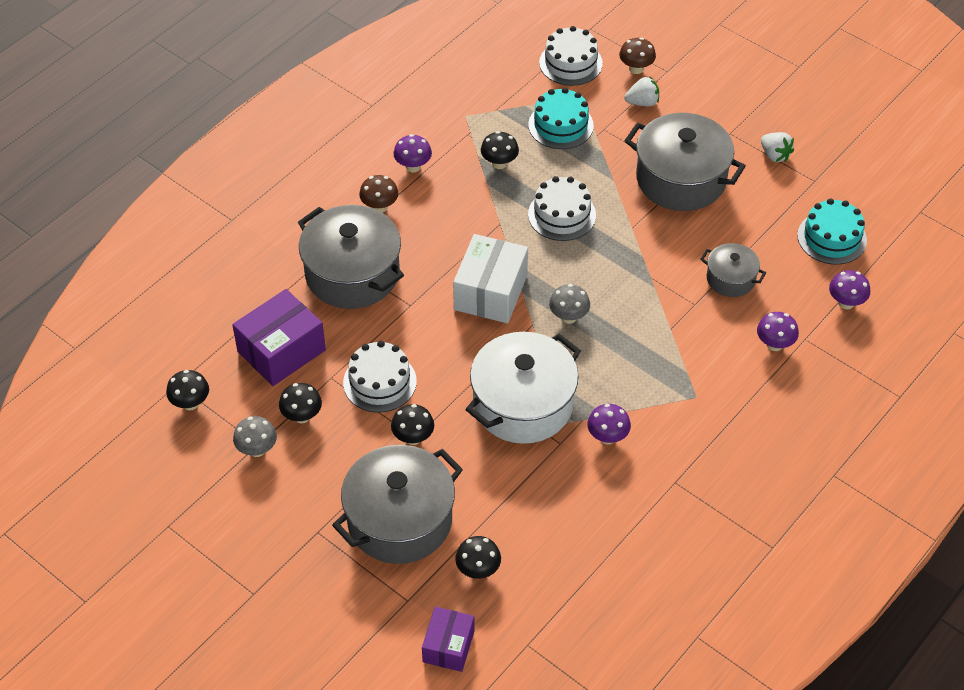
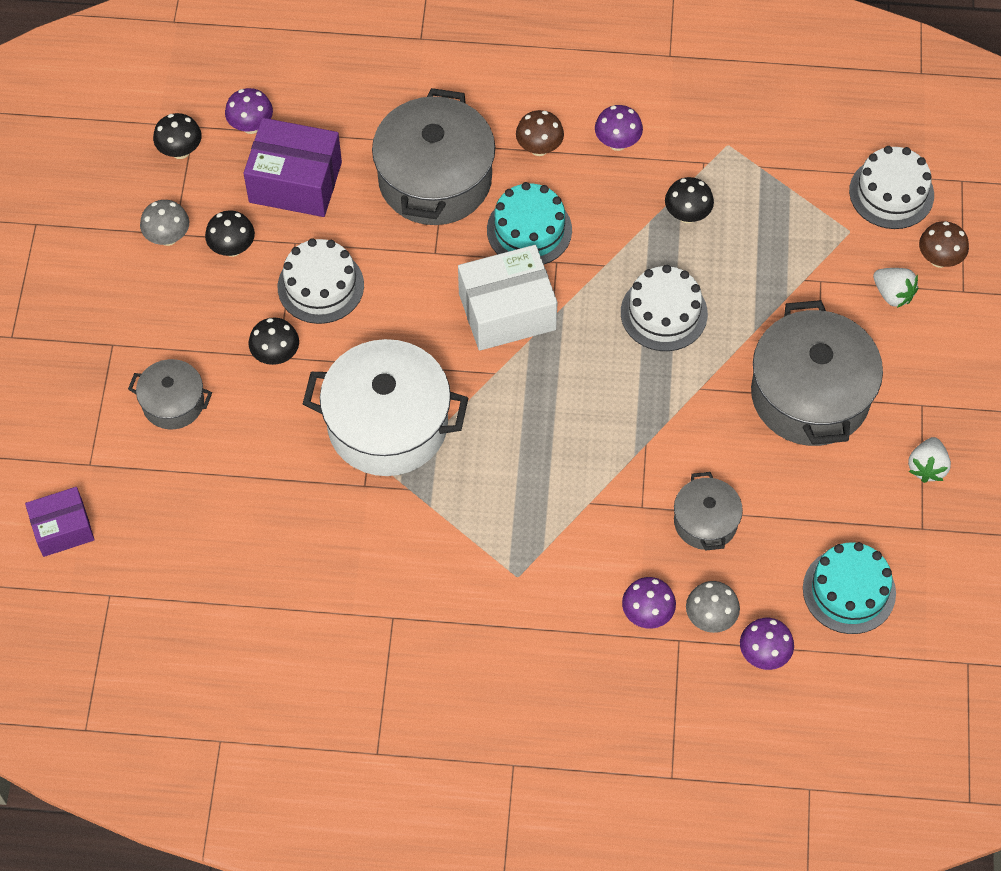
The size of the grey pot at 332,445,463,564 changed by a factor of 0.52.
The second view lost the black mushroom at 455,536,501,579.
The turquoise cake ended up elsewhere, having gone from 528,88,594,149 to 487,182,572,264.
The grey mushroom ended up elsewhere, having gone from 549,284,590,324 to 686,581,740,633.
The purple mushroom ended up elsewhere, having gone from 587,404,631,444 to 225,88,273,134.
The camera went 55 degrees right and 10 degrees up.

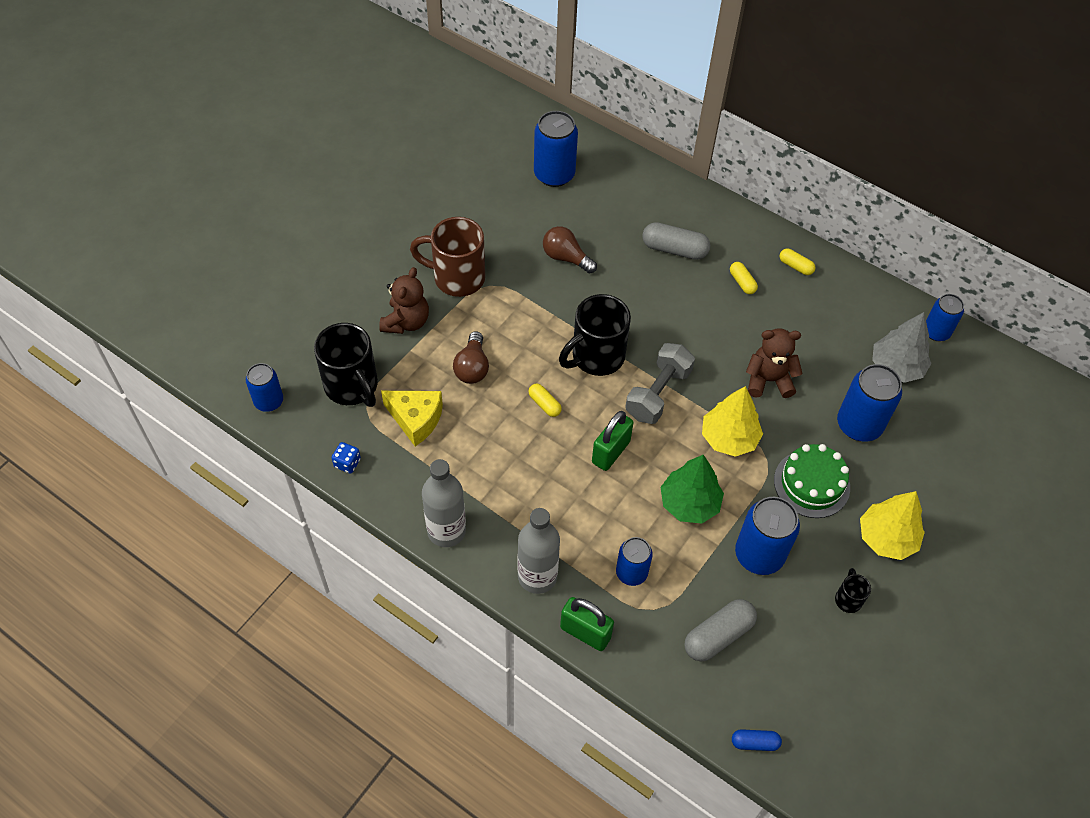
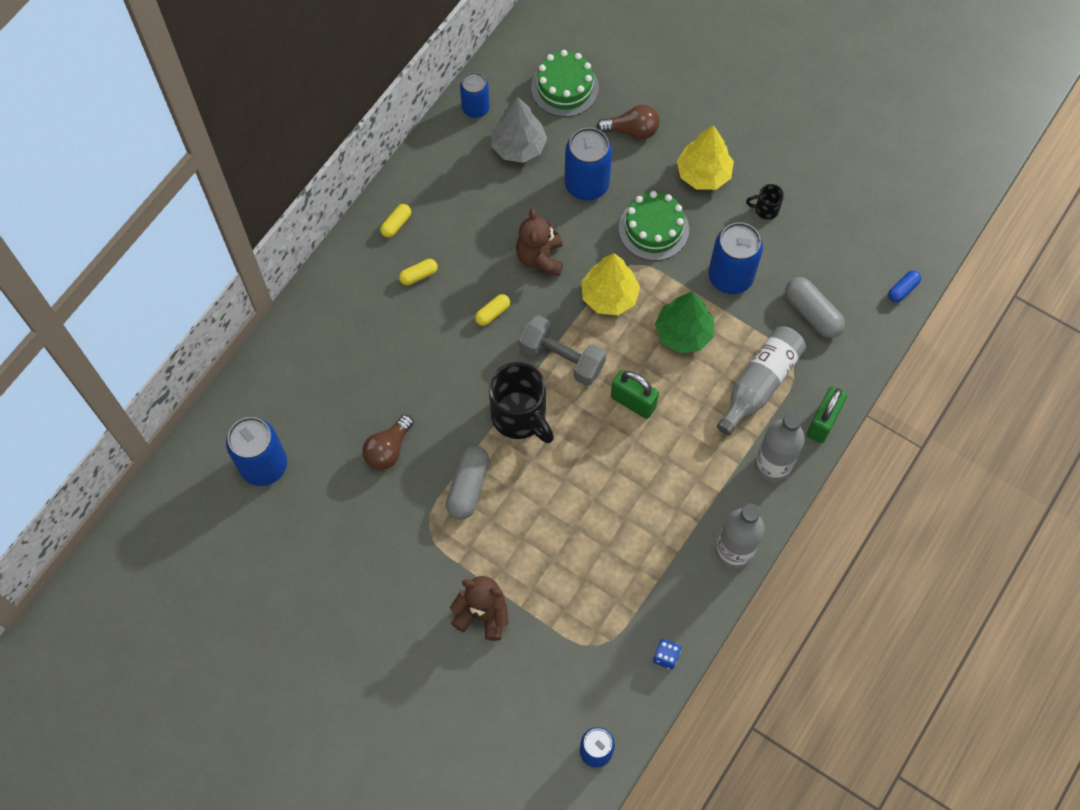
The second view lost the black mug at 314,323,378,407.
The second view lost the yellow cheese at 381,391,443,446.
The second view lost the brown mug at 410,217,485,297.
The brown light bulb ended up elsewhere, having gone from 453,331,489,384 to 597,105,659,139.
The yellow capsule ended up elsewhere, having gone from 529,384,562,417 to 475,294,510,326.
Where the blue can stood at 616,537,653,586, the grey bottle came to stand at 717,326,806,436.
The grey capsule ended up elsewhere, having gone from 642,222,710,260 to 446,446,489,520.
The blue capsule at 732,729,782,751 ended up facing another way, 45 degrees clockwise from before.
The second view gained the green cake at 531,50,599,117.
The camera went 90 degrees left and 10 degrees up.

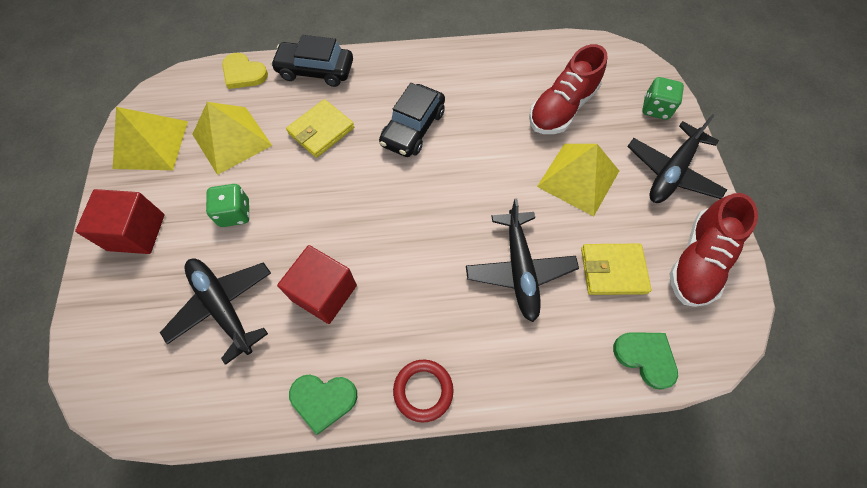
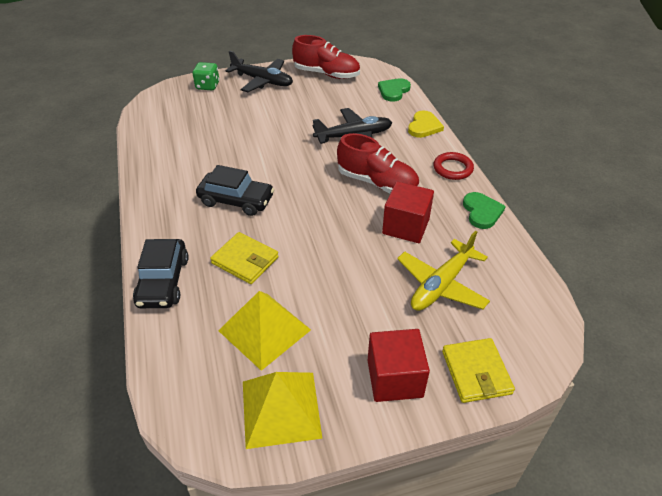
What was the black plane at 160,259,271,365 turned into the yellow plane at 397,231,490,311.
The second view lost the green dice at 206,184,250,227.
The yellow heart ended up elsewhere, having gone from 222,53,268,89 to 408,110,444,138.
The red shoe ended up elsewhere, having gone from 529,44,607,134 to 337,133,419,193.
The second view lost the yellow pyramid at 537,144,619,216.
The yellow wallet ended up elsewhere, having gone from 581,244,652,295 to 442,338,515,403.
The camera went 100 degrees left and 20 degrees down.

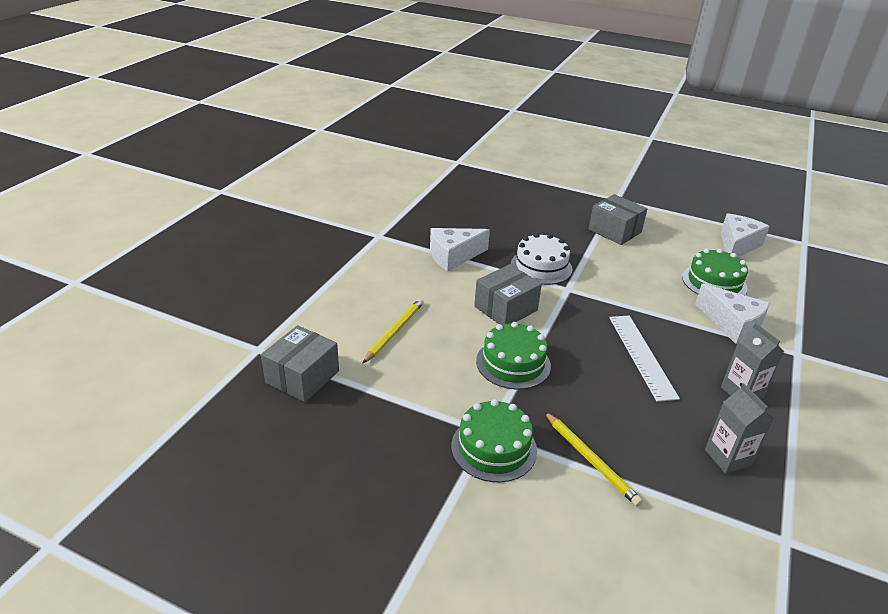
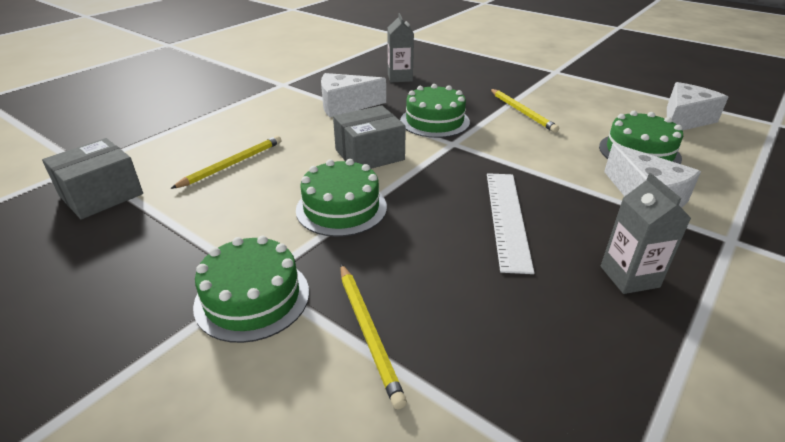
What was the white cake at 511,233,572,285 turned into the green cake at 400,84,470,138.
The second view lost the grey box at 589,194,647,245.
The grey carton ended up elsewhere, having gone from 705,383,774,474 to 387,13,414,83.
The second view gained the yellow pencil at 490,89,559,133.
The camera went 15 degrees right and 0 degrees up.

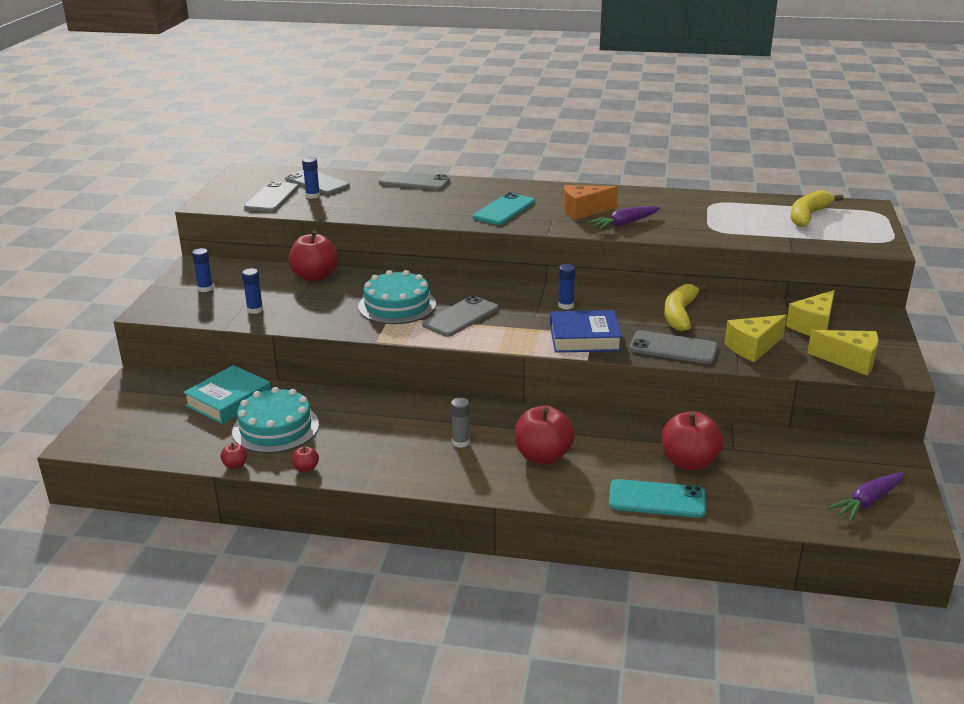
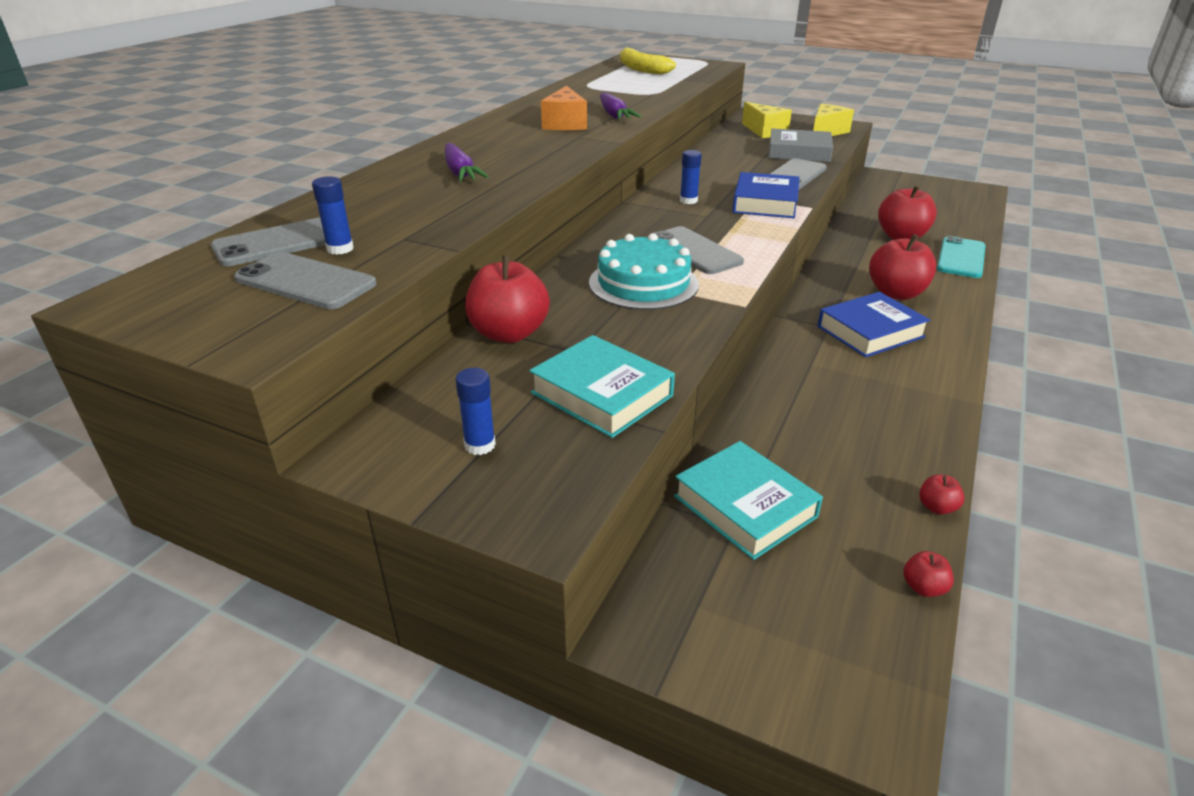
The second view lost the turquoise cake at 232,387,319,453.
Where the blue glue stick stood at 242,268,263,314, the turquoise book came to stand at 529,335,675,438.
The red apple ended up elsewhere, having gone from 292,446,319,472 to 903,551,954,597.
The second view lost the grey phone at 379,171,450,190.
Where the grey glue stick stood at 451,398,470,448, the blue book came to stand at 818,292,930,357.
The second view lost the turquoise phone at 473,192,535,225.
The second view lost the yellow banana at 664,284,707,331.
Where the yellow cheese stood at 725,315,787,362, the grey book came to stand at 768,128,833,162.
The purple carrot ended up elsewhere, having gone from 828,472,905,522 to 445,143,489,182.
The camera went 75 degrees left and 5 degrees up.

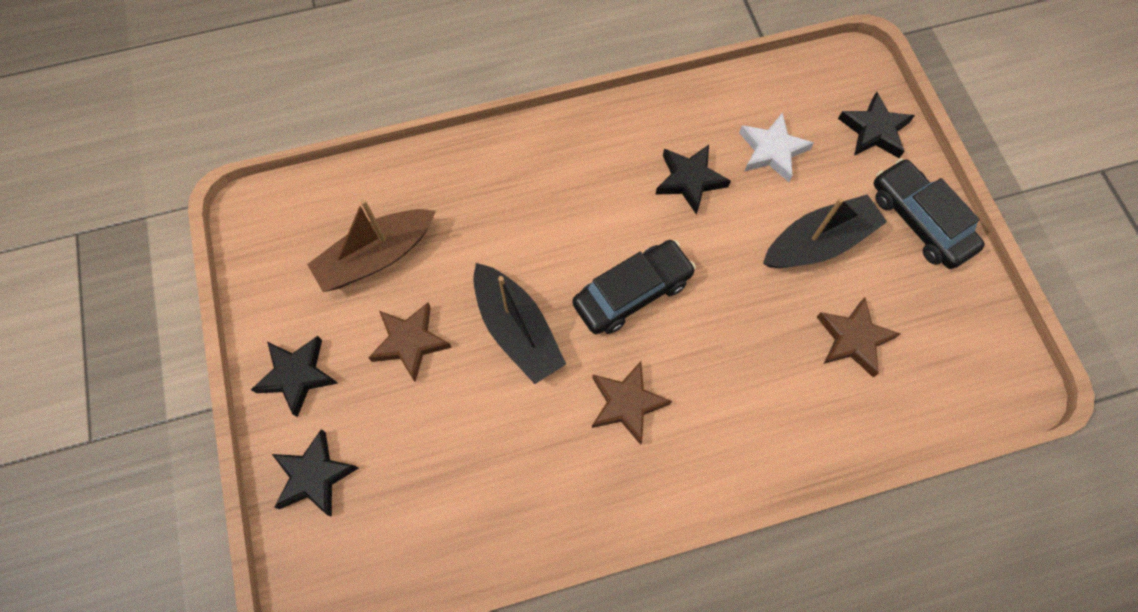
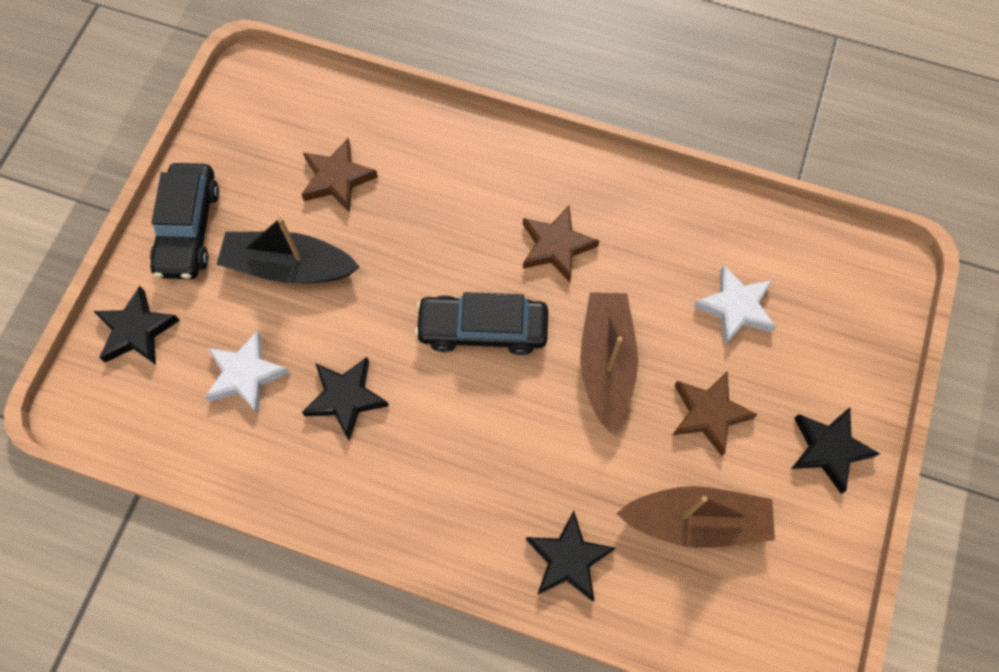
The black star ended up elsewhere, having gone from 272,429,359,517 to 526,511,616,601.
What was the black boat at 473,263,566,384 turned into the brown boat at 580,292,638,433.
The second view gained the white star at 693,265,776,345.
The camera went 145 degrees left and 0 degrees up.

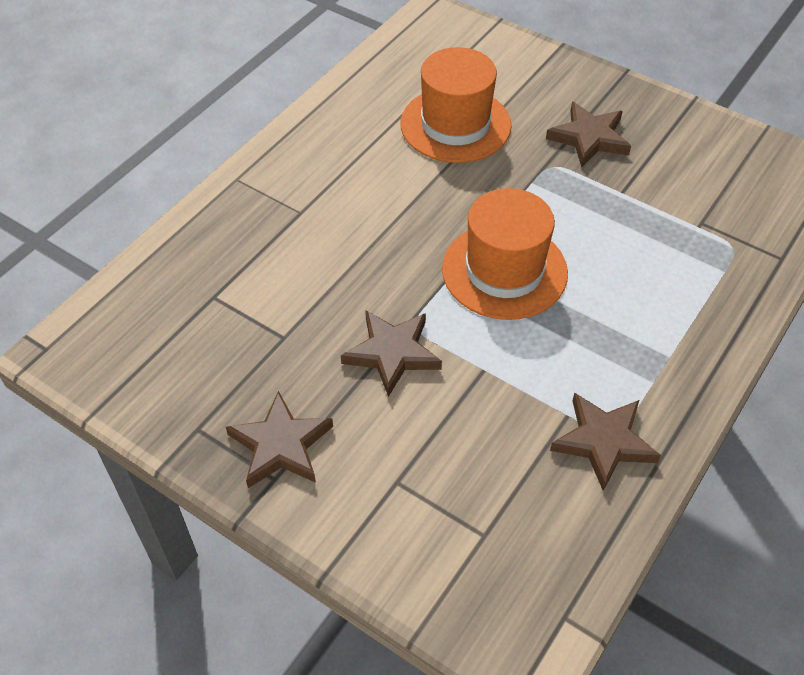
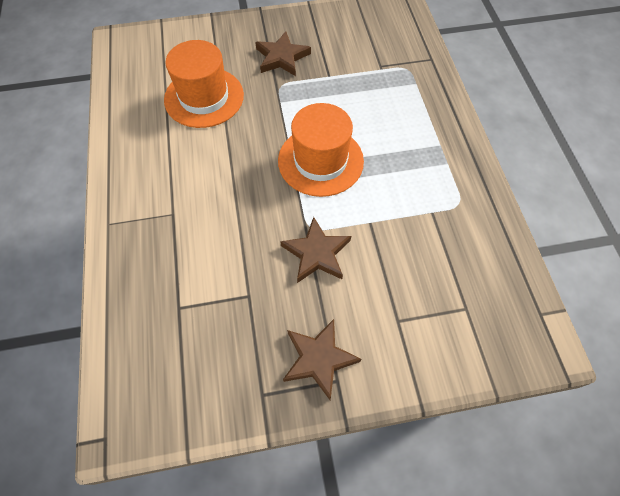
The second view lost the brown star at 550,393,661,491.
The camera went 45 degrees left and 10 degrees up.

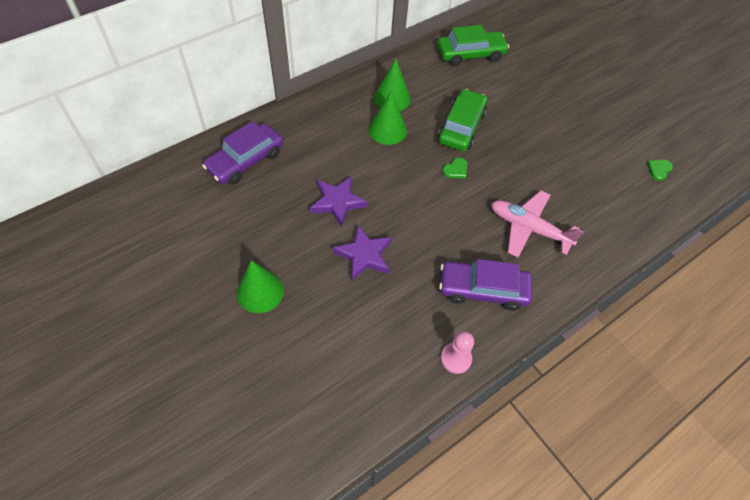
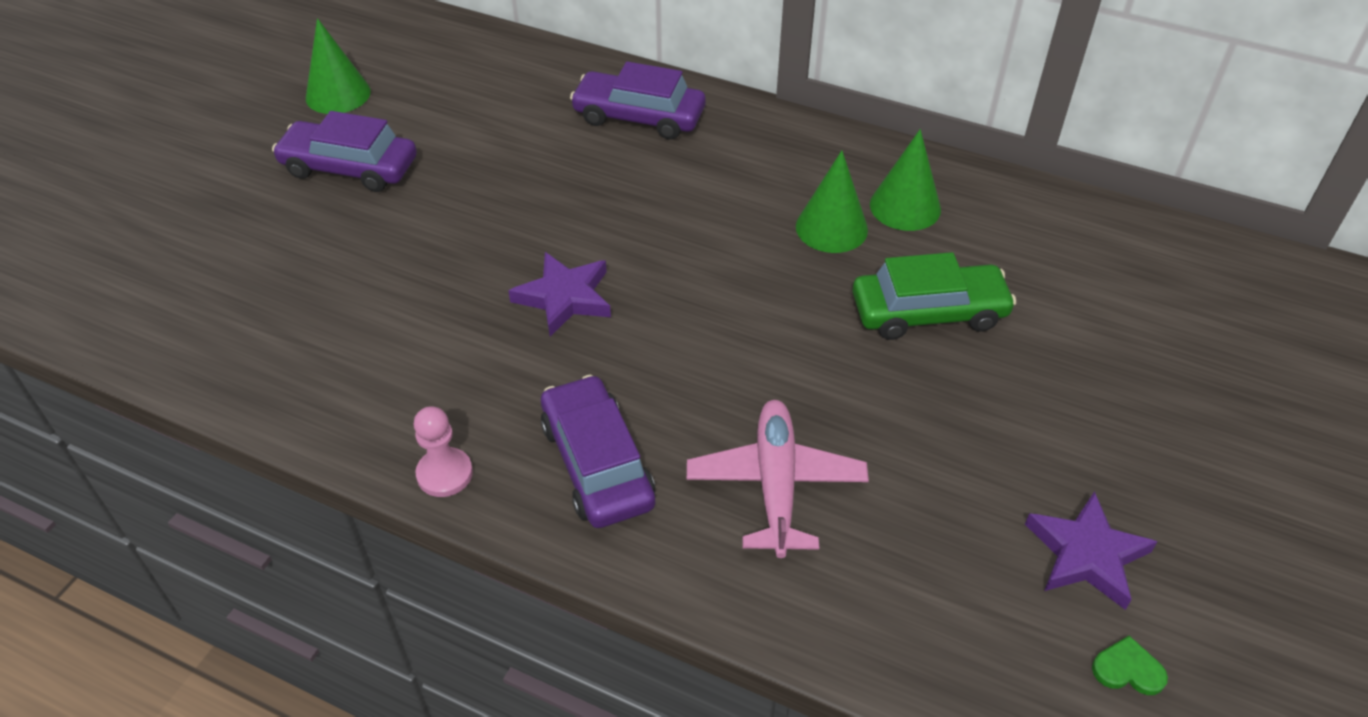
The green cone ended up elsewhere, having gone from 237,260,284,313 to 306,18,371,114.
The purple star ended up elsewhere, having gone from 310,176,368,227 to 1025,491,1158,610.
The second view lost the green car at 437,25,509,66.
The second view lost the green heart at 442,158,467,179.
The second view gained the purple car at 272,111,417,192.
The camera went 65 degrees right and 10 degrees down.

